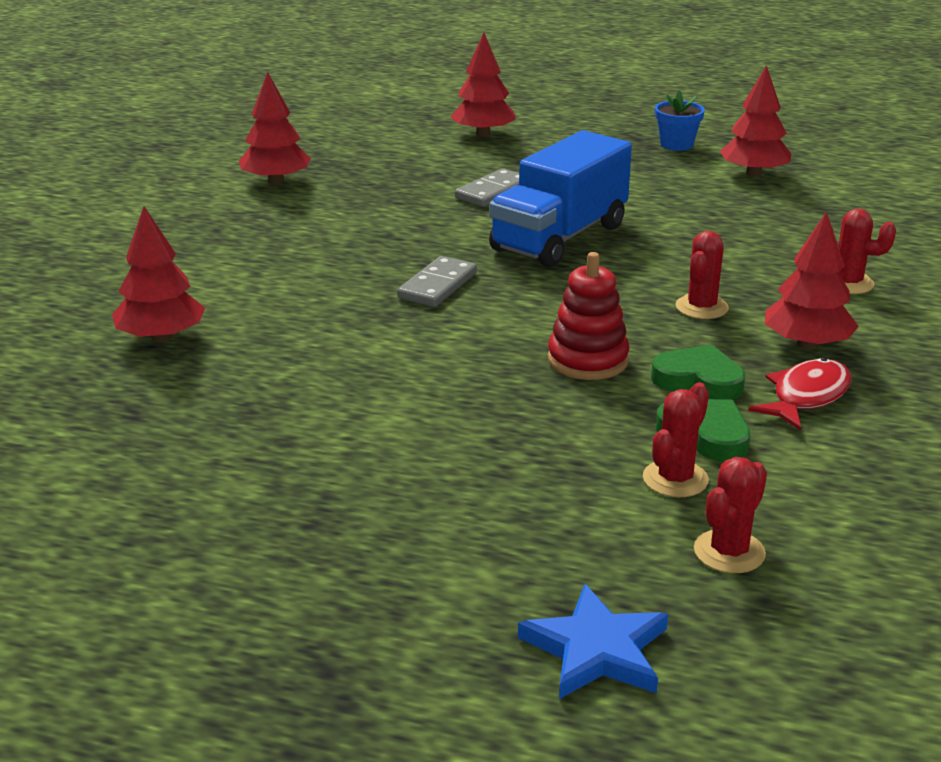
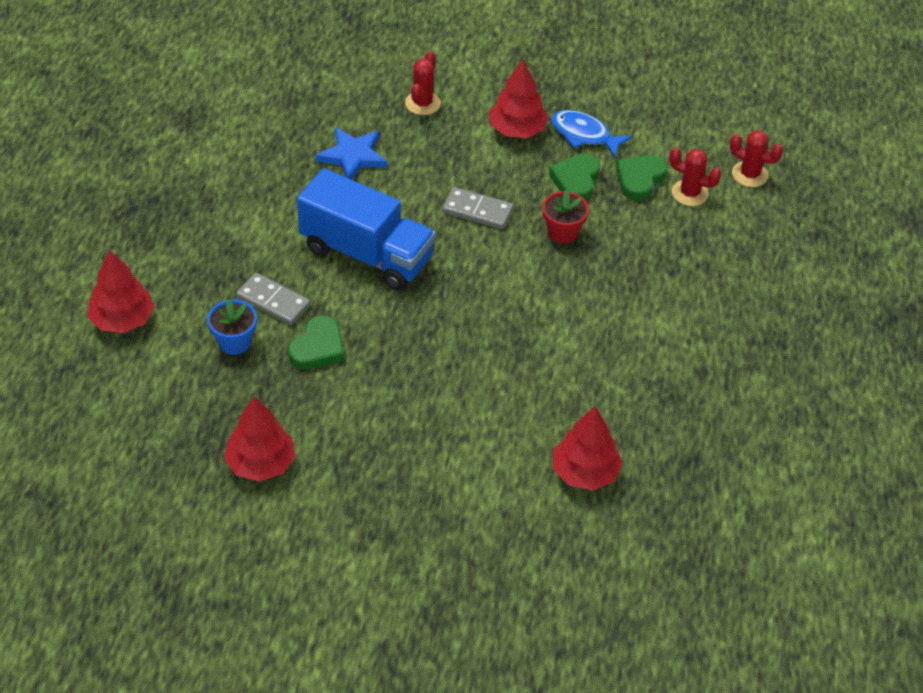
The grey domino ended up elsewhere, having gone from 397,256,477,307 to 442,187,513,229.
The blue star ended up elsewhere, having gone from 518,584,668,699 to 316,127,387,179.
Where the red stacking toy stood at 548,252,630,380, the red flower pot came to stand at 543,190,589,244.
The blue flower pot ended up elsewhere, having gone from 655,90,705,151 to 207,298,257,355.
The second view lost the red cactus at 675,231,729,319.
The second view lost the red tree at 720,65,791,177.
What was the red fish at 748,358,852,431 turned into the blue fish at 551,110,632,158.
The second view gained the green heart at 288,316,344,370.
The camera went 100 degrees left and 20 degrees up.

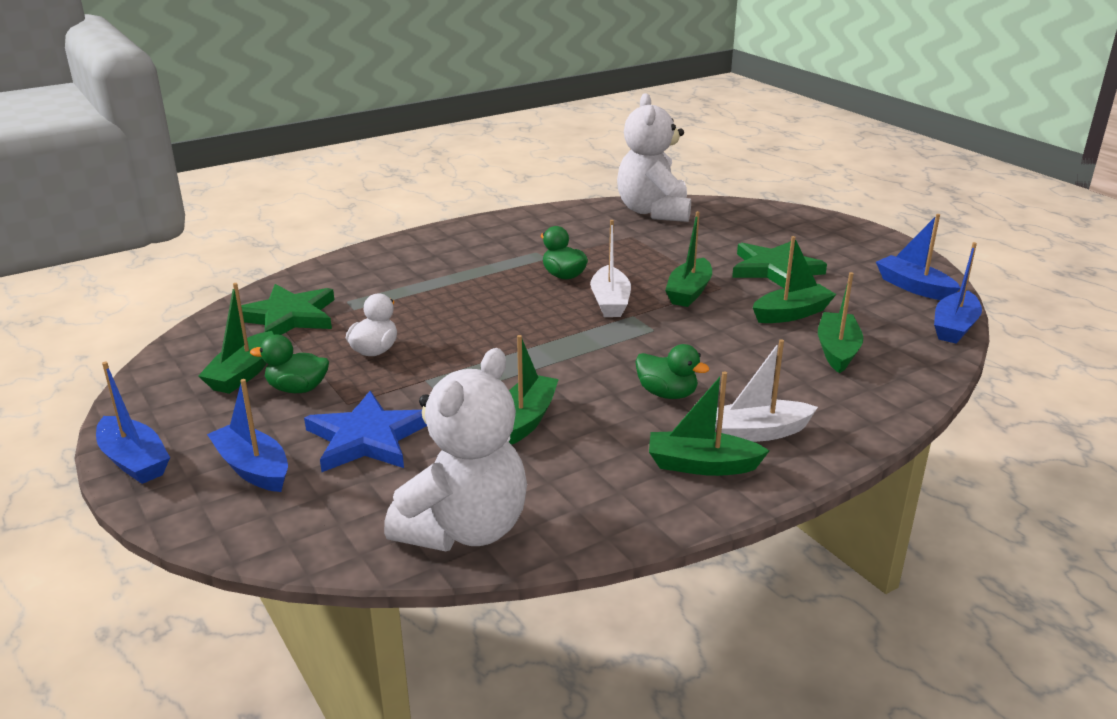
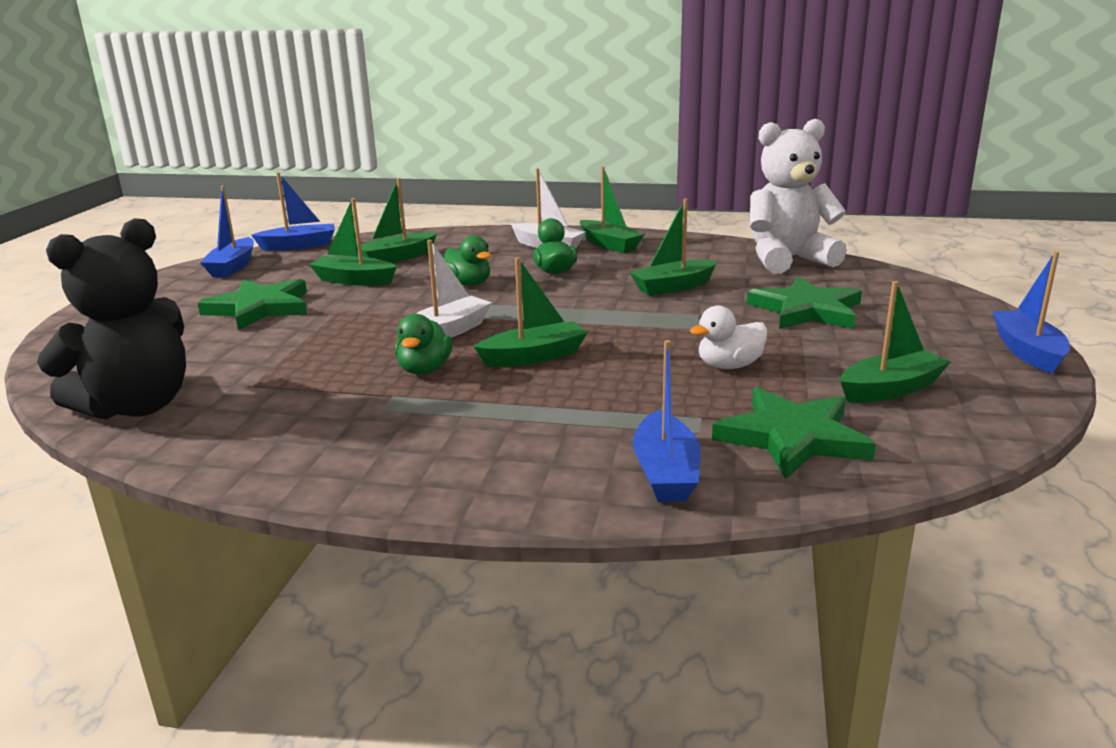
The blue boat ended up elsewhere, having gone from 207,379,288,492 to 633,340,701,502.
The green duck ended up elsewhere, having gone from 250,334,329,393 to 444,235,491,286.
What was the blue star at 304,391,427,472 turned into the green star at 747,276,862,329.
What was the white teddy bear at 617,93,691,222 turned into the black teddy bear at 37,218,186,420.
The green boat ended up elsewhere, having gone from 665,211,712,307 to 474,257,587,367.
The camera went 135 degrees left and 5 degrees down.

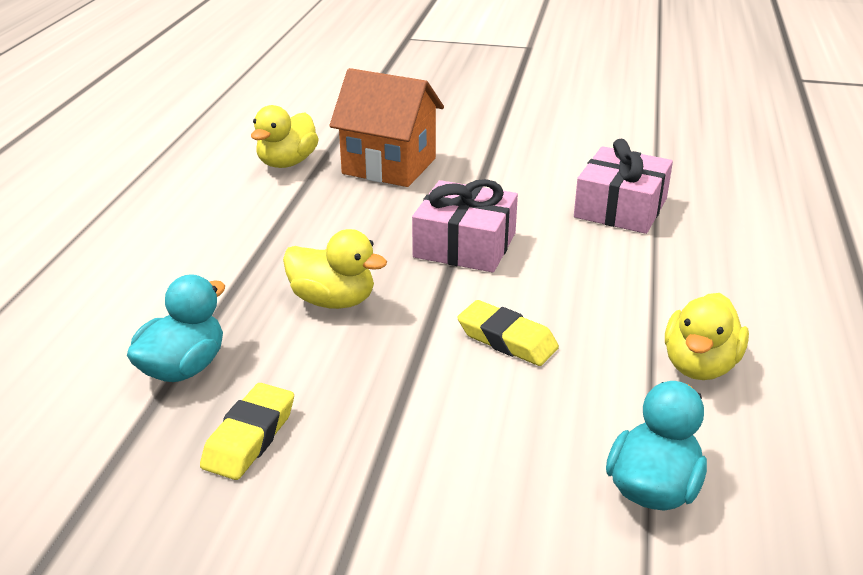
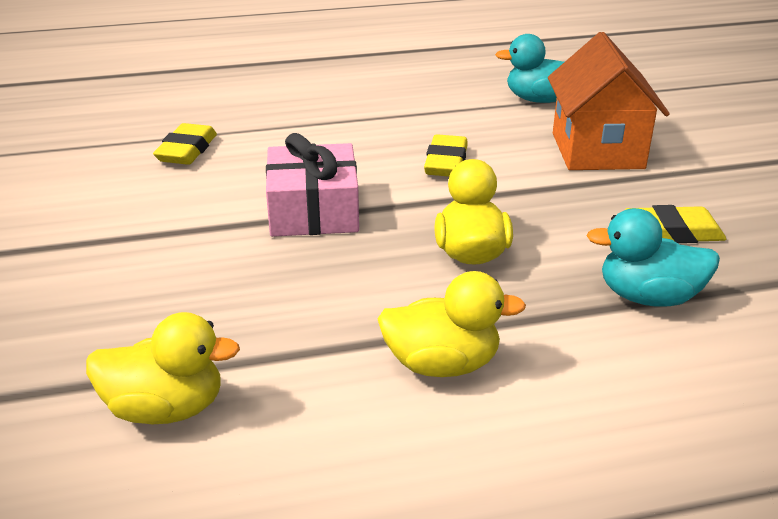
The orange house ended up elsewhere, having gone from 329,68,444,187 to 548,32,669,170.
Where the pink gift stood at 574,139,673,234, the yellow eraser came to stand at 153,123,217,165.
The yellow duck ended up elsewhere, having gone from 665,293,749,380 to 377,271,526,377.
The camera went 115 degrees left and 0 degrees up.

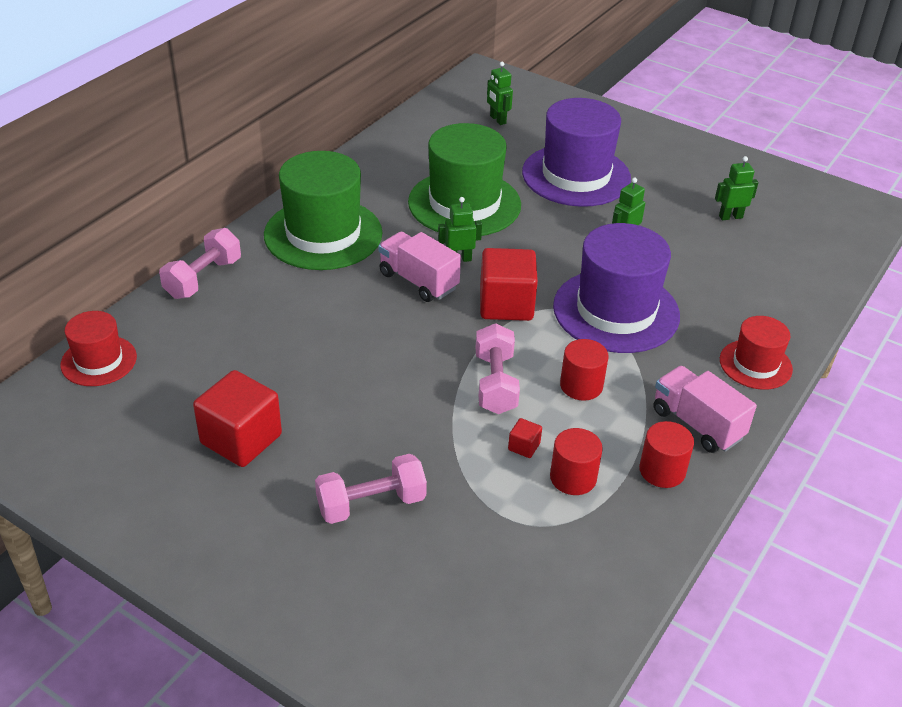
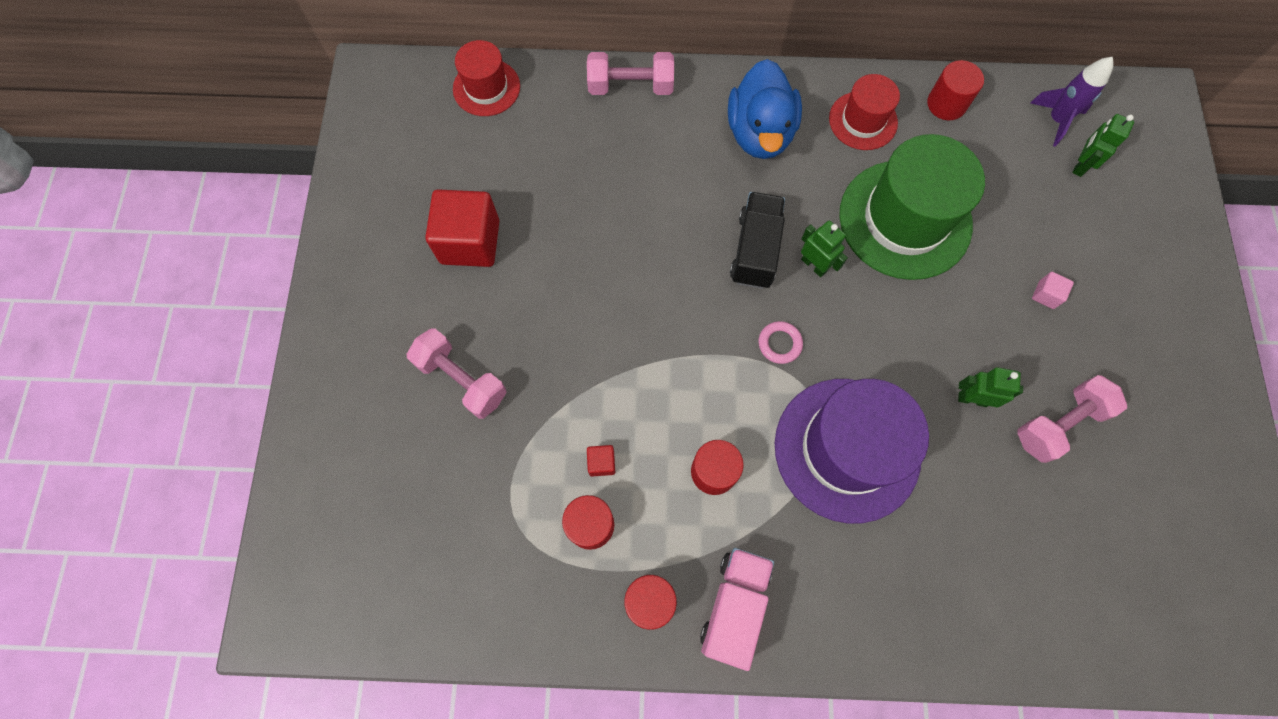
Where the green hat stood at 264,151,383,270, the blue duck came to stand at 728,59,802,159.
What was the pink truck at 378,232,461,302 turned into the black truck at 730,192,785,289.
The pink dumbbell ended up elsewhere, having gone from 476,323,520,414 to 1017,375,1127,463.
Where the red cube stood at 480,248,538,321, the pink ring came to stand at 759,321,803,364.
Where the purple hat stood at 522,98,631,207, the pink cube came to stand at 1032,272,1074,309.
The second view lost the green robot at 715,156,758,220.
The red hat ended up elsewhere, having gone from 720,316,793,390 to 829,74,900,150.
The second view gained the red cylinder at 927,60,984,120.
The second view gained the purple rocket at 1030,57,1114,147.
The camera went 60 degrees right and 30 degrees up.

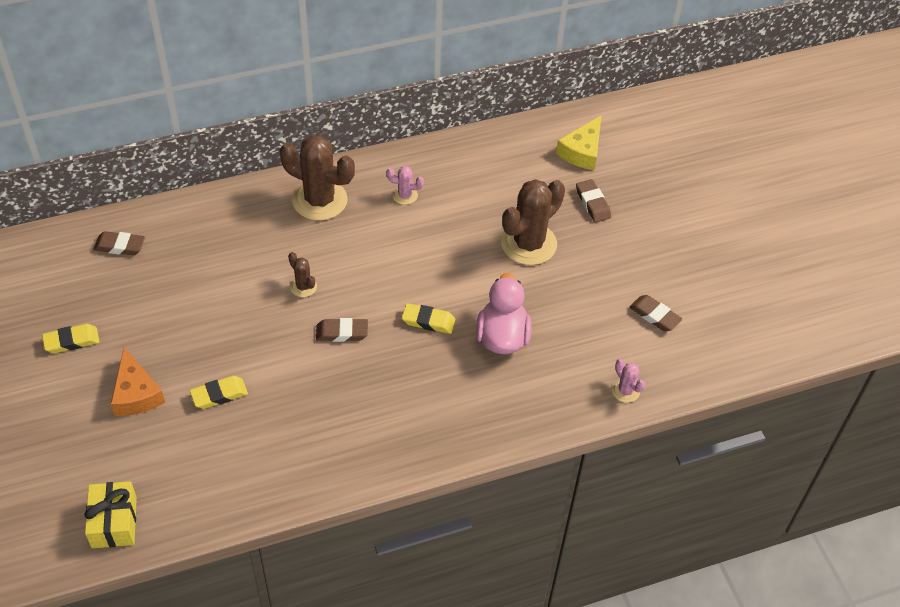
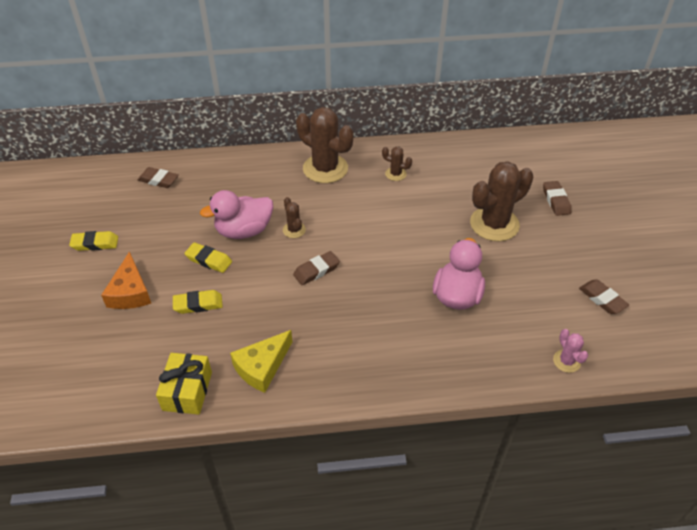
The yellow gift ended up elsewhere, having gone from 84,481,137,548 to 156,353,212,415.
The brown eraser at 316,318,368,342 ended up facing another way, 45 degrees counterclockwise from before.
What was the pink cactus at 387,166,424,205 turned into the brown cactus at 382,147,412,181.
The yellow eraser ended up elsewhere, having gone from 402,303,455,334 to 185,242,232,273.
The yellow cheese ended up elsewhere, having gone from 556,115,602,170 to 230,330,293,393.
The second view gained the pink duck at 200,190,273,239.
The camera went 15 degrees right and 5 degrees down.

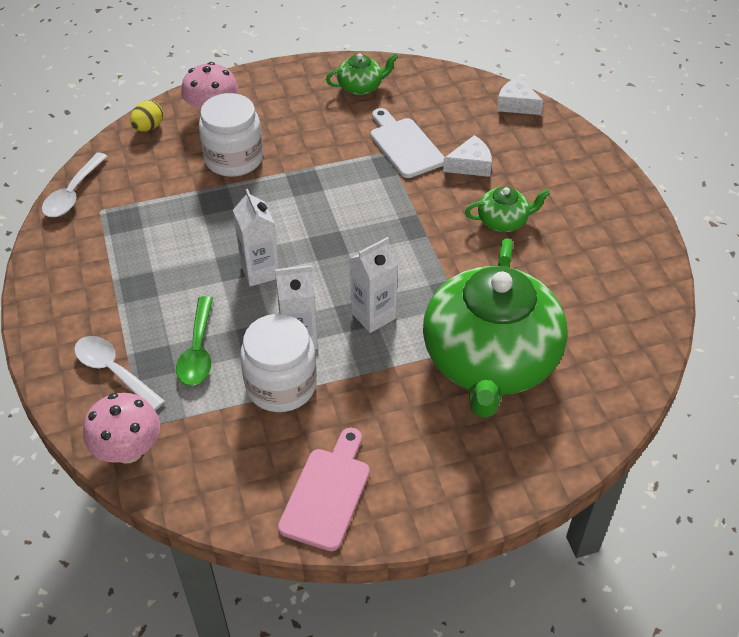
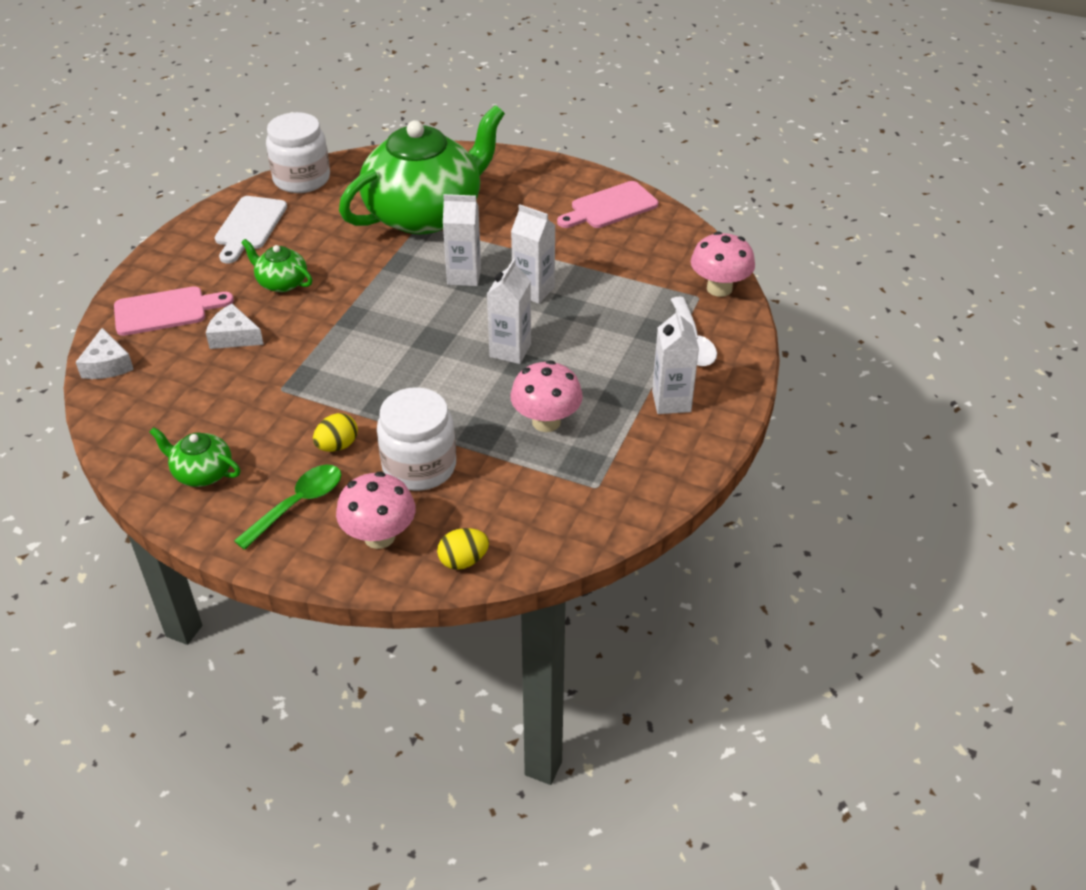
The second view lost the white spoon at 42,152,107,217.
The green spoon ended up elsewhere, having gone from 176,296,213,386 to 234,465,341,550.
The white jar ended up elsewhere, having gone from 240,314,317,412 to 266,112,330,193.
The white cutting board ended up elsewhere, having gone from 371,108,445,178 to 215,196,287,263.
The second view gained the pink cutting board at 114,286,234,336.
The second view gained the yellow egg at 313,413,358,452.
The second view gained the pink mushroom at 510,360,583,432.
The second view gained the white carton at 652,307,699,414.
The camera went 140 degrees left and 5 degrees down.

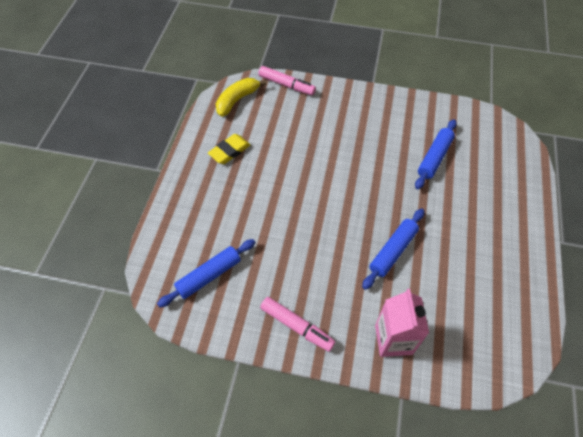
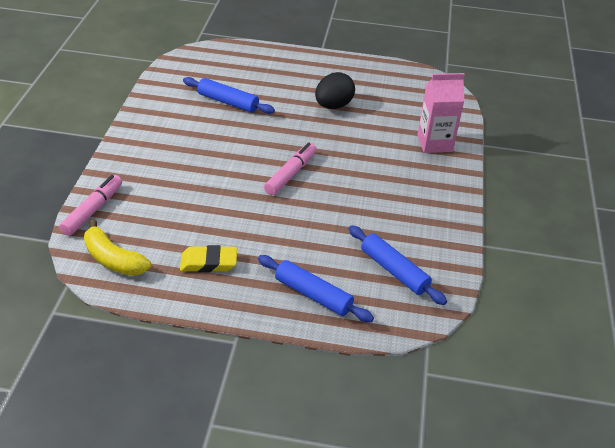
The yellow eraser at 208,134,251,164 ended up facing another way, 45 degrees counterclockwise from before.
The pink marker ended up elsewhere, having gone from 260,297,336,352 to 264,143,316,195.
The blue rolling pin ended up elsewhere, having gone from 362,209,424,290 to 258,255,374,322.
The second view gained the black egg at 315,72,355,109.
The camera went 95 degrees left and 15 degrees down.

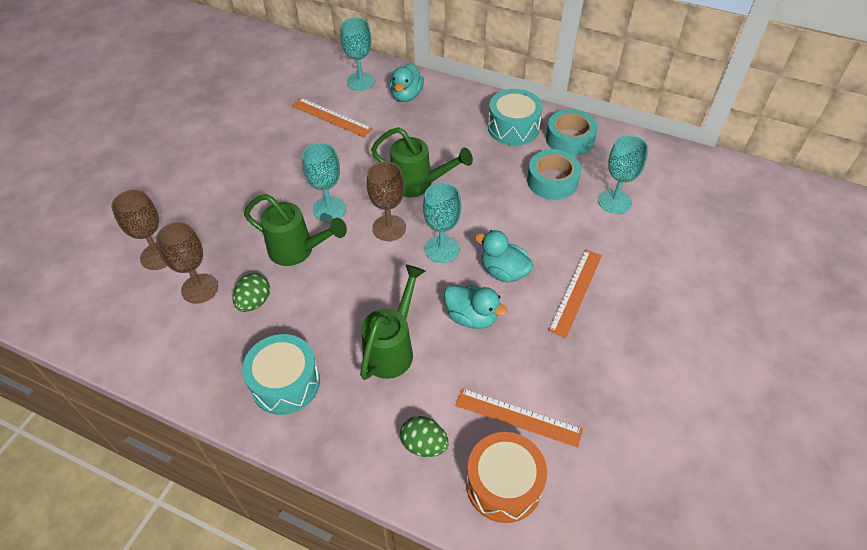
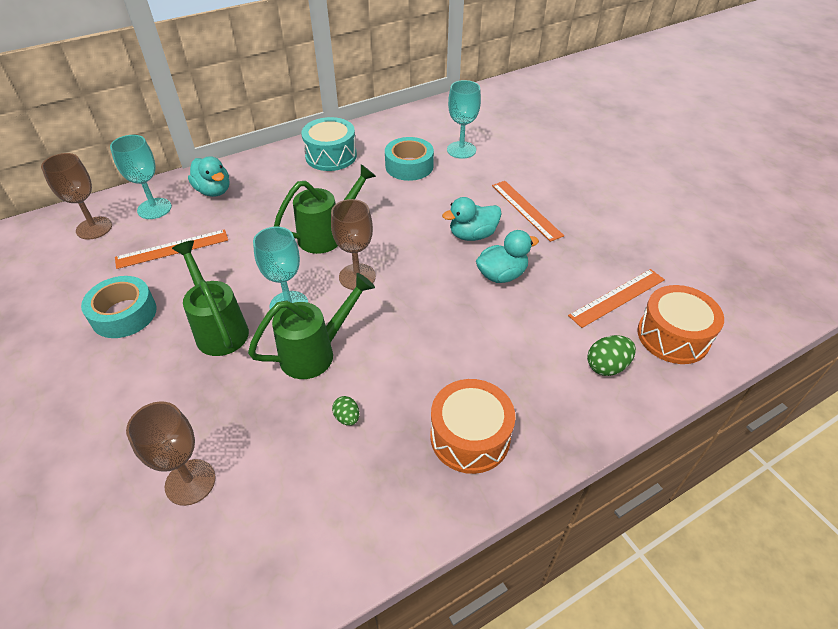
The brown goblet ended up elsewhere, having gone from 156,222,218,304 to 41,153,112,240.
The size of the green egg at 233,273,270,312 changed by a factor of 0.62.
What was the turquoise drum at 242,334,320,415 turned into the orange drum at 430,379,515,474.
The green watering can ended up elsewhere, having gone from 360,264,425,380 to 172,240,249,356.
The second view lost the turquoise goblet at 423,183,461,263.
The turquoise tape ended up elsewhere, having gone from 546,109,598,156 to 81,276,157,338.
The camera went 55 degrees left and 5 degrees down.

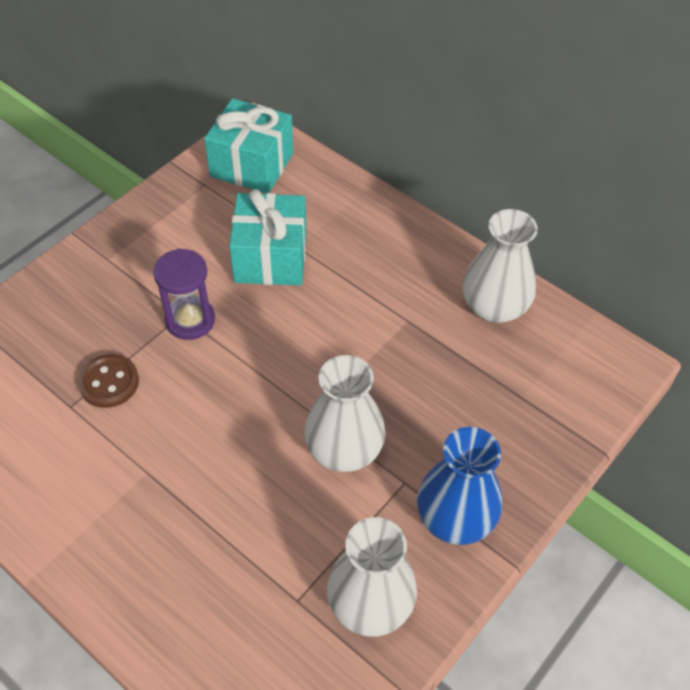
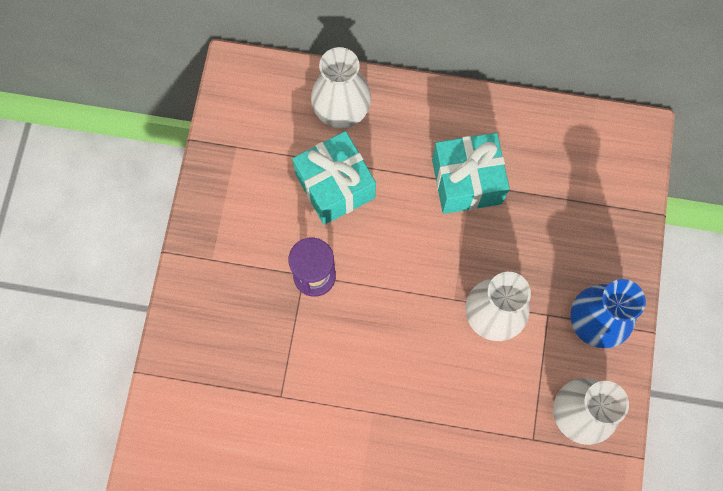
The second view lost the brown button at 78,354,139,408.
The turquoise gift ended up elsewhere, having gone from 204,98,293,194 to 432,133,510,214.
The white vase ended up elsewhere, having gone from 463,209,538,323 to 311,47,371,128.
The camera went 30 degrees left and 20 degrees up.

